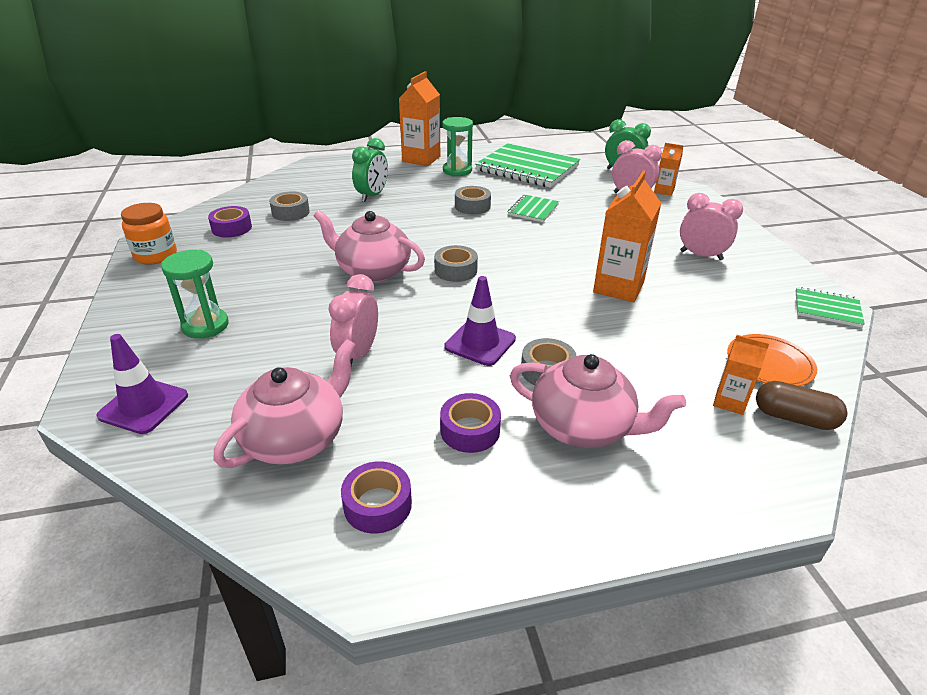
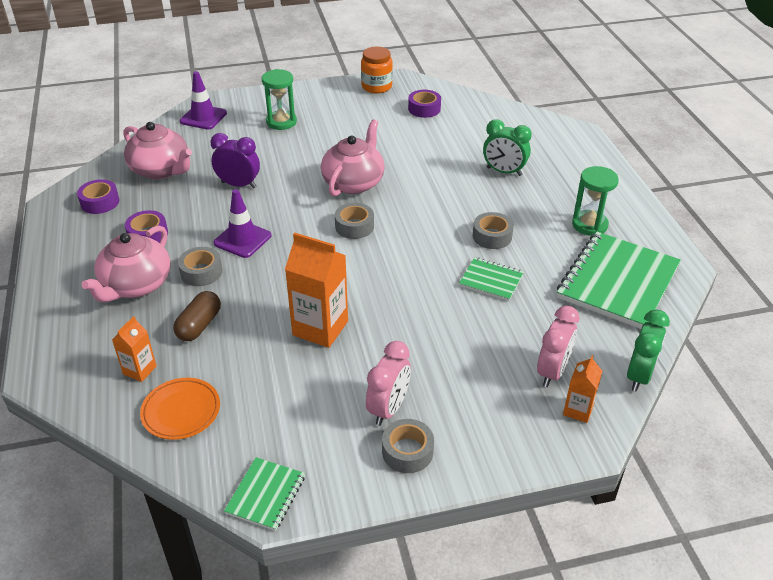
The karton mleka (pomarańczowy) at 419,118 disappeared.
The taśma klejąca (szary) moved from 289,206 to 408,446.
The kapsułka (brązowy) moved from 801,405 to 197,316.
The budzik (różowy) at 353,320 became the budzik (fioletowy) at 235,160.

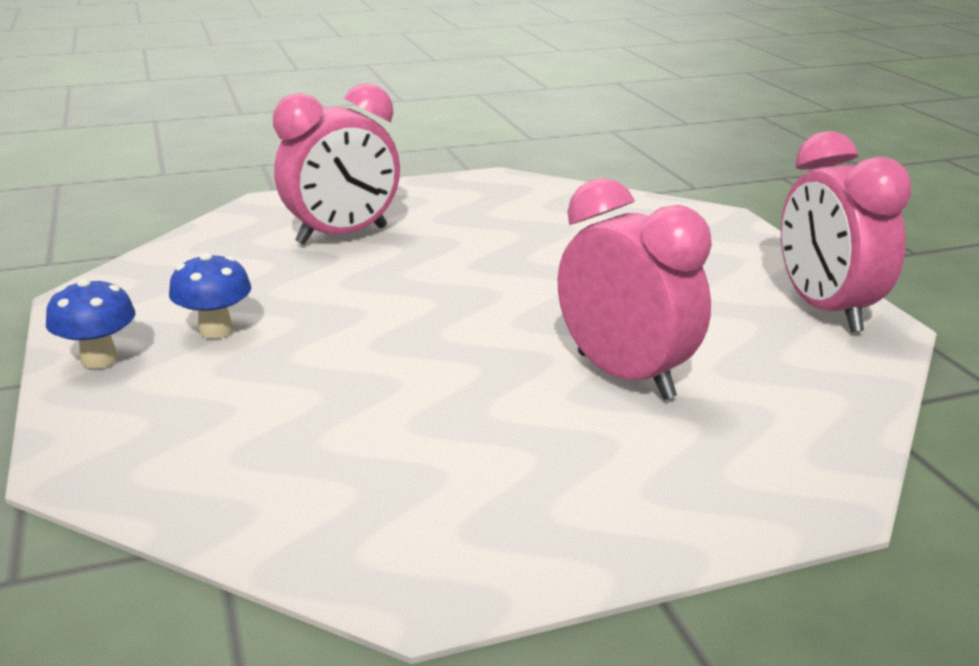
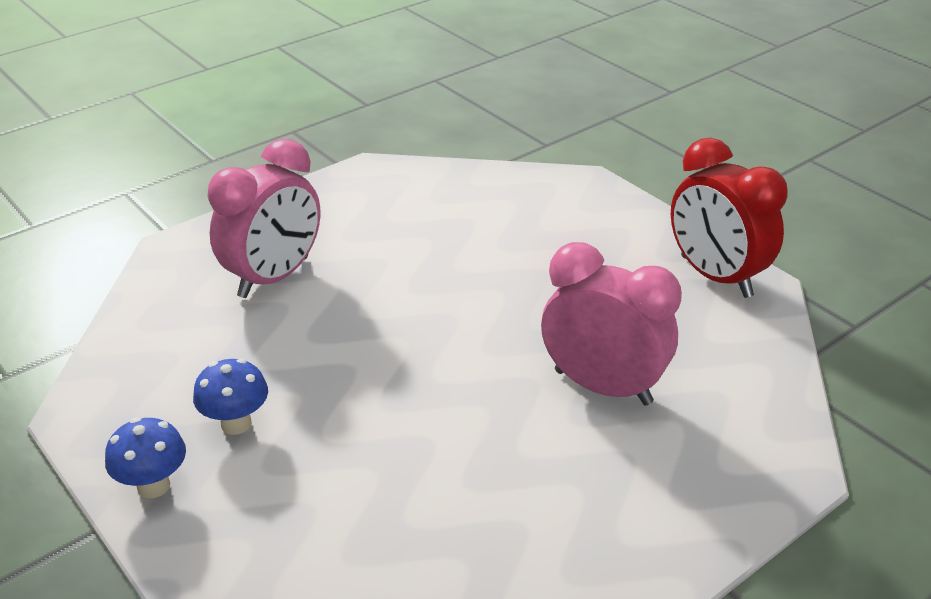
The budzik (różowy) at 846,231 became the budzik (czerwony) at 729,218.

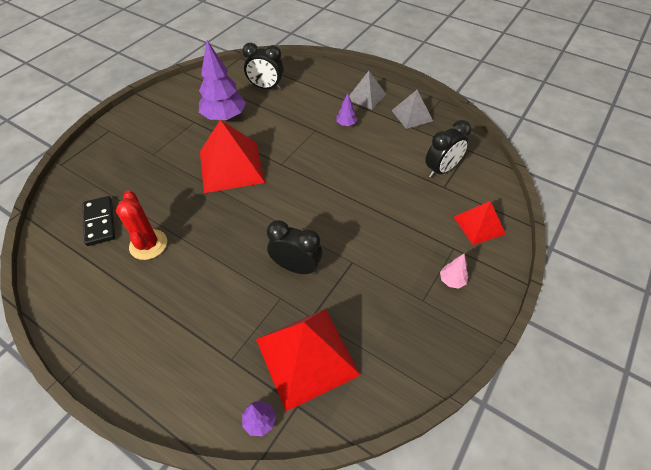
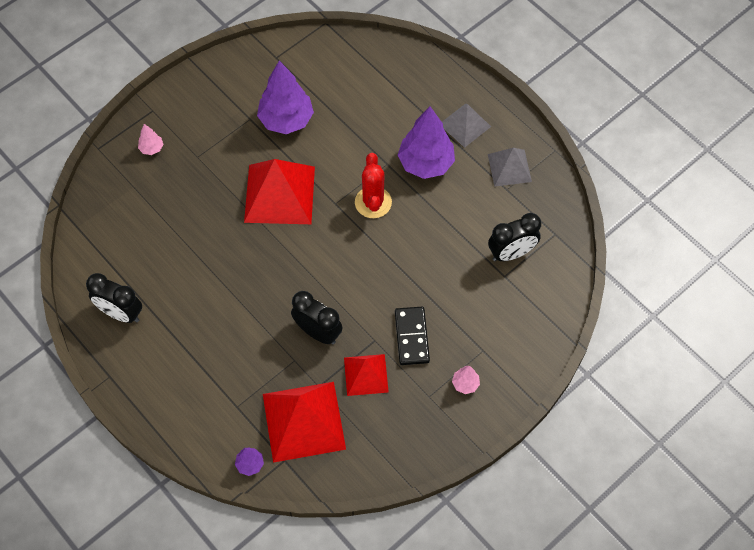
The drzewko (różowy) at 150,139 appeared.
The kostka domina (czarny) moved from 98,221 to 412,336.
The kaktus (czerwony) moved from 141,225 to 373,185.
The budzik (czarny) moved from 263,66 to 114,298.
The piramida (czerwony) moved from 480,223 to 366,375.
The drzewko (fioletowy) at 346,109 changed to 2.23 times the size.

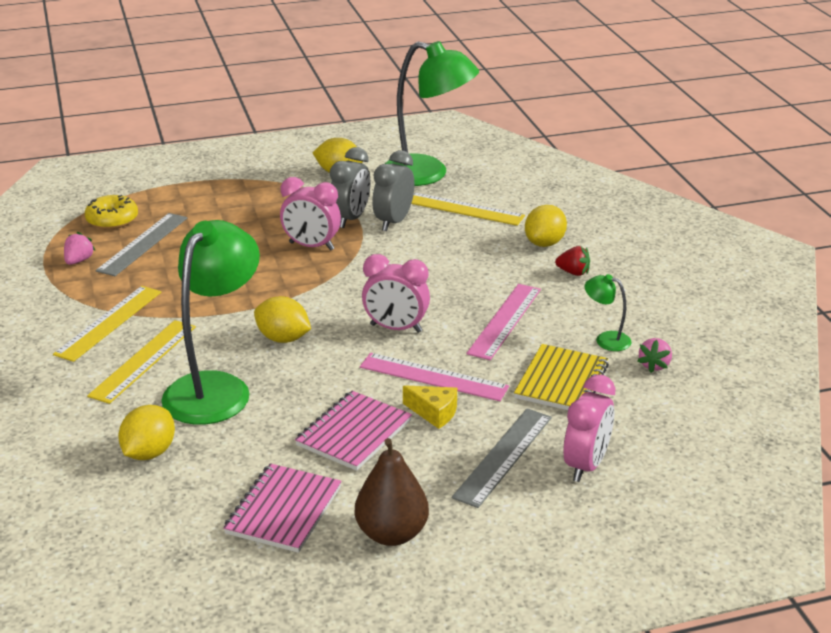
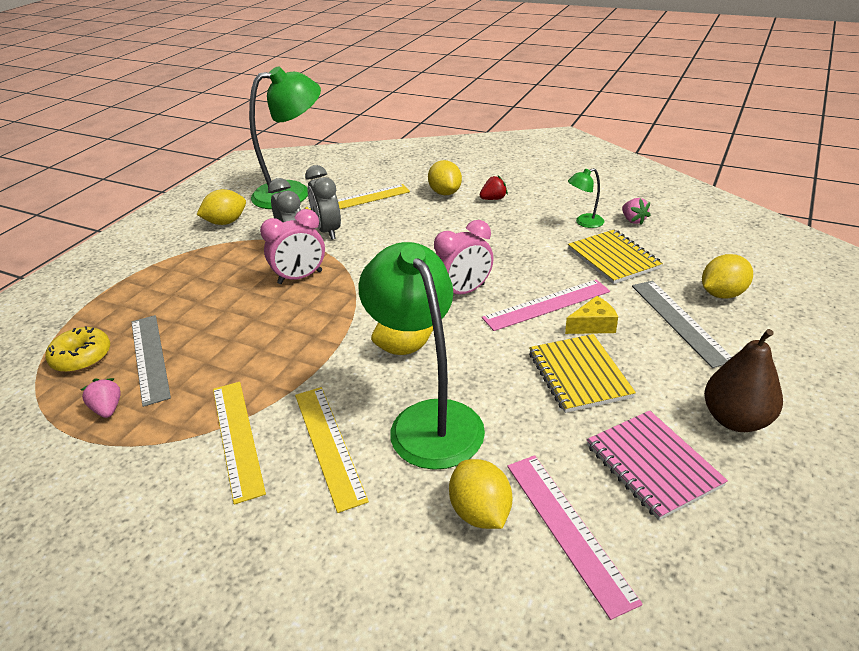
The linijka (różowy) moved from 503,322 to 575,537.
The budzik (różowy) at 589,428 was replaced by the cytryna (żółty) at 727,276.
The zeszyt (różowy) at 353,431 became the zeszyt (żółty) at 582,373.

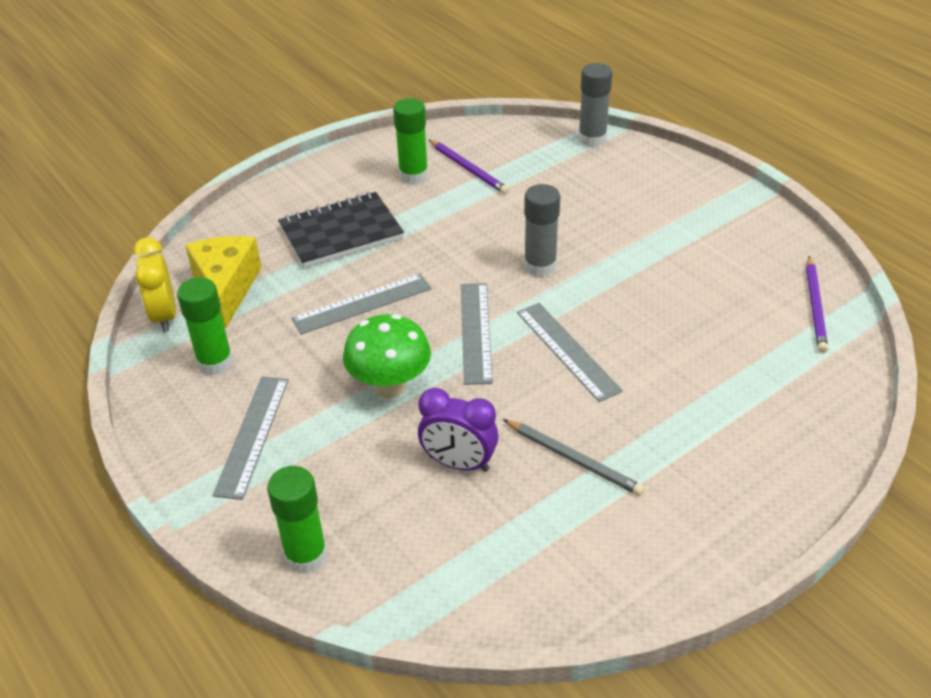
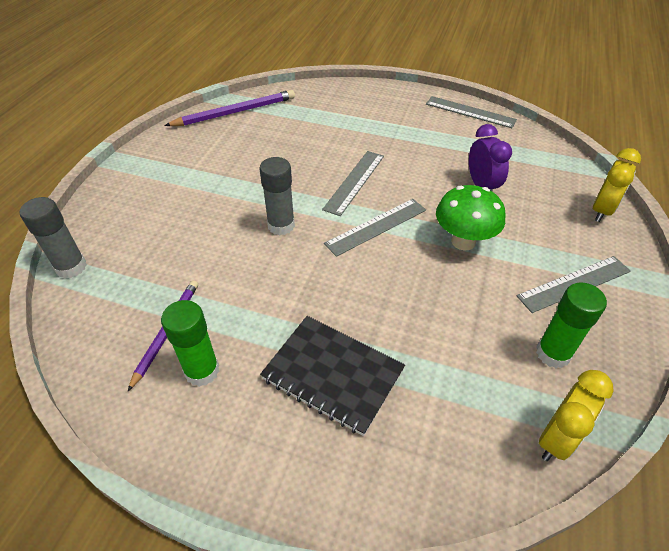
The ser (żółty) at 223,282 disappeared.
The ołówek (szary) at 574,457 disappeared.
The linijka (szary) moved from 361,304 to 471,112.
The klej w sztyfcie (zielony) at 297,520 was replaced by the budzik (żółty) at 617,185.
The ołówek (fioletowy) at 817,304 changed to 1.51 times the size.

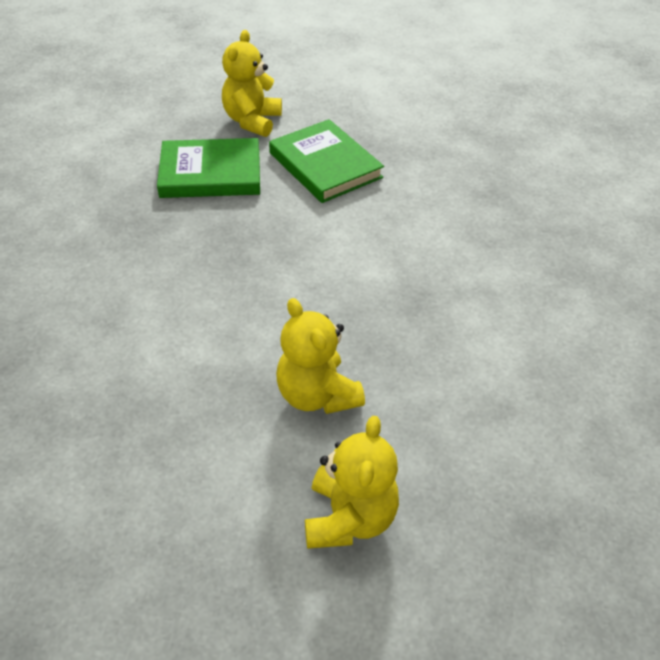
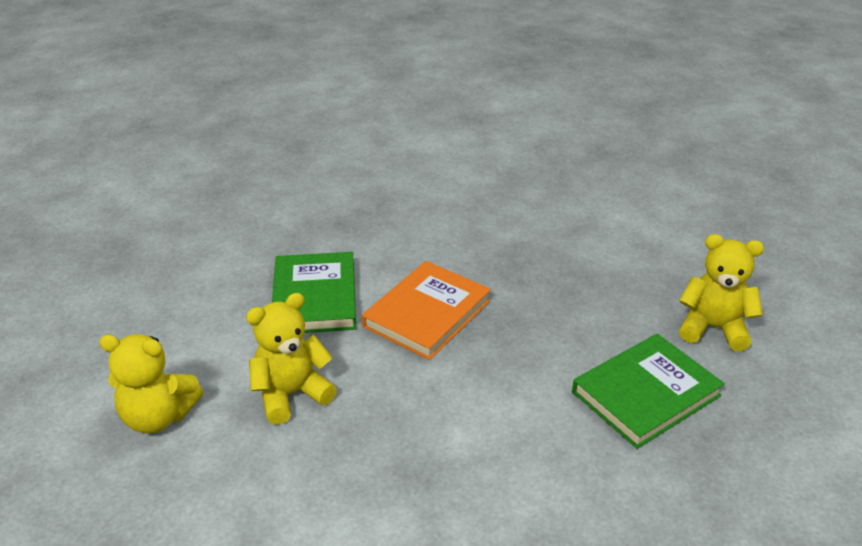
The książka (pomarańczowy) at 426,310 appeared.
The książka (zielony) moved from 208,168 to 314,292.

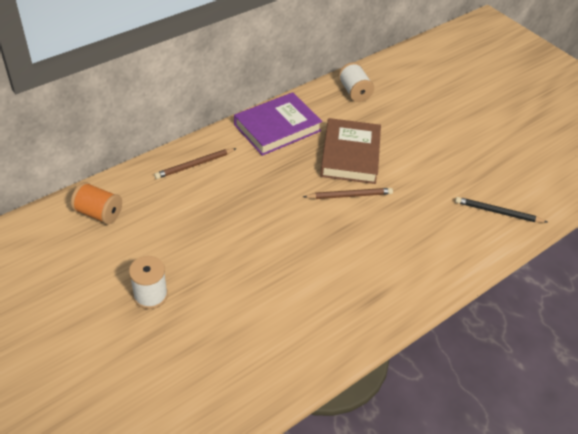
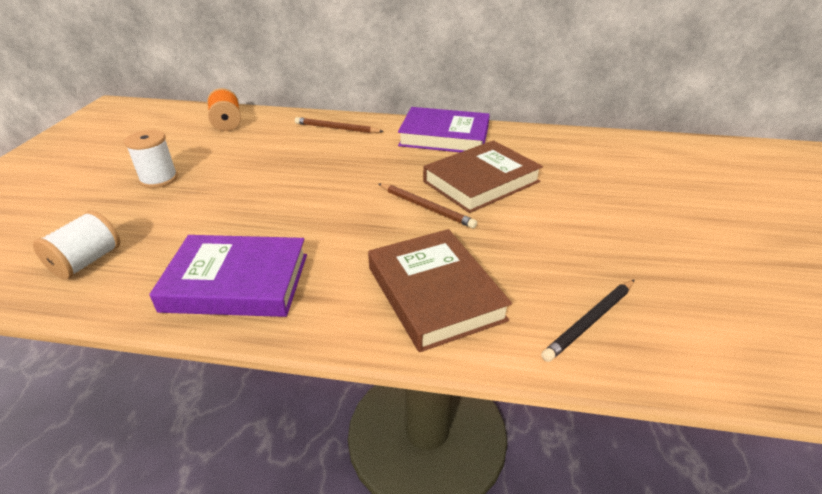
The książka (fioletowy) at 228,276 appeared.
The książka (brązowy) at 440,290 appeared.
The szpulka (biały) moved from 356,82 to 76,245.
The ołówek (czarny) at 501,210 turned 105 degrees counterclockwise.

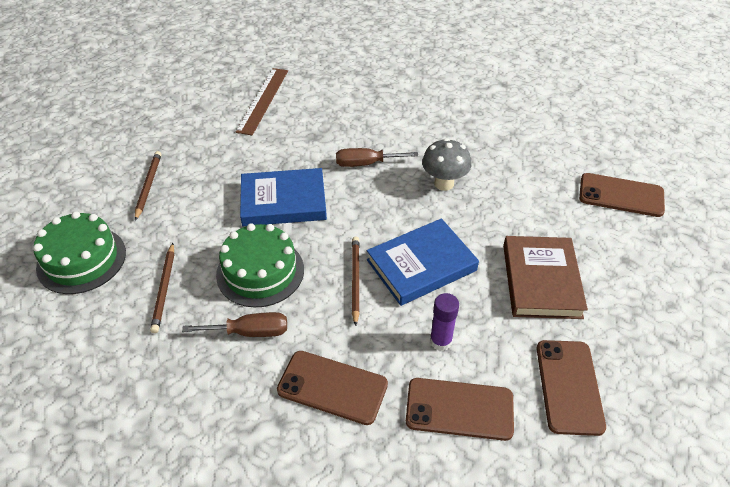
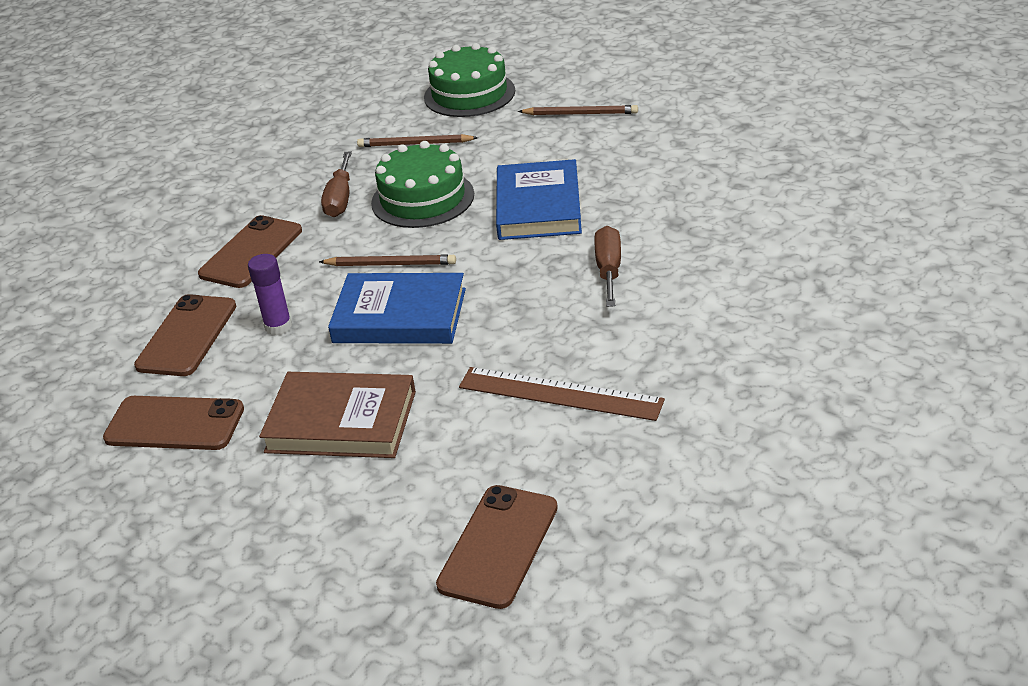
The grzyb (szary) at 446,164 disappeared.
The linijka (brązowy) moved from 262,101 to 562,394.
The książka (niebieski) at 423,262 turned 60 degrees counterclockwise.

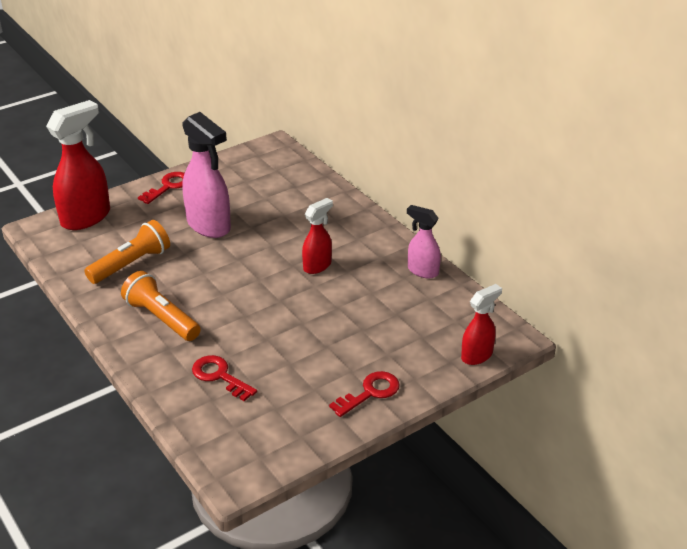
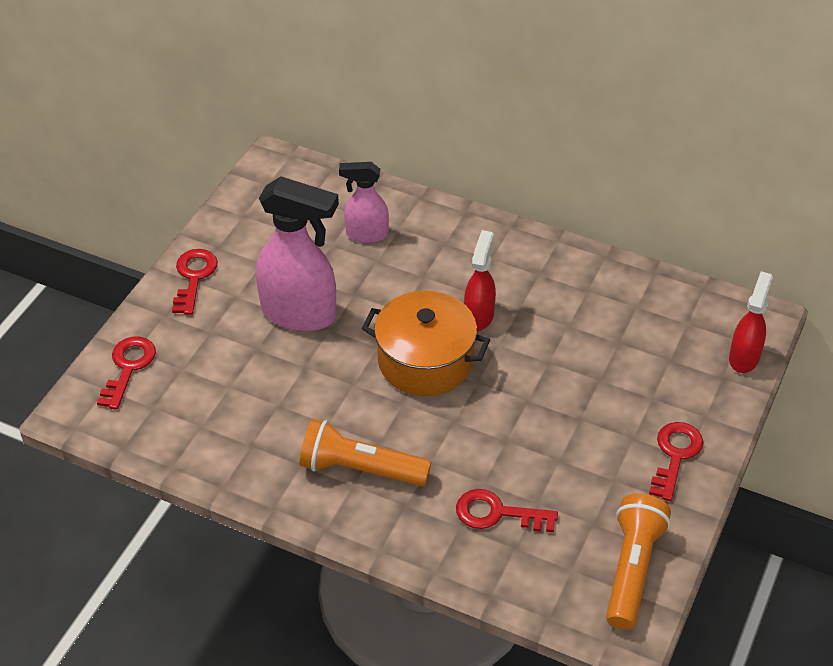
The garnek (pomarańczowy) at 426,343 appeared.
The latarka (pomarańczowy) moved from 127,252 to 638,562.
The spryskiwacz (różowy) moved from 424,241 to 364,202.
The spryskiwacz (czerwony) at 78,165 was replaced by the klucz (czerwony) at 126,373.

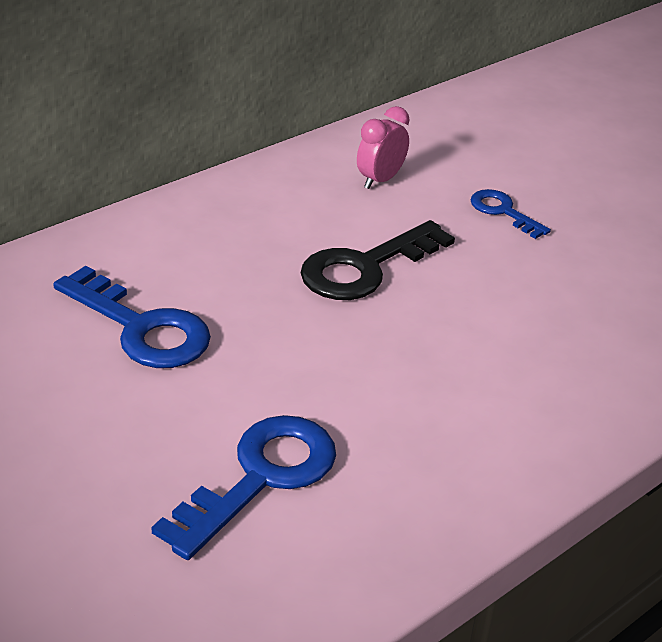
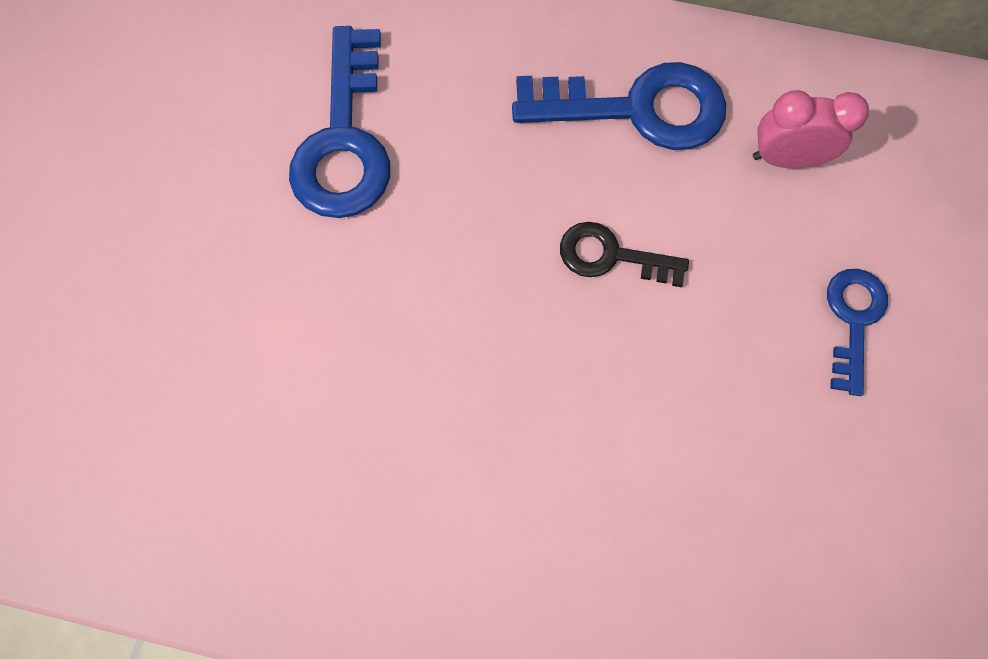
The klucz (niebieski) moved from 243,487 to 619,106.
The klucz (czarny) at 377,260 changed to 0.57 times the size.

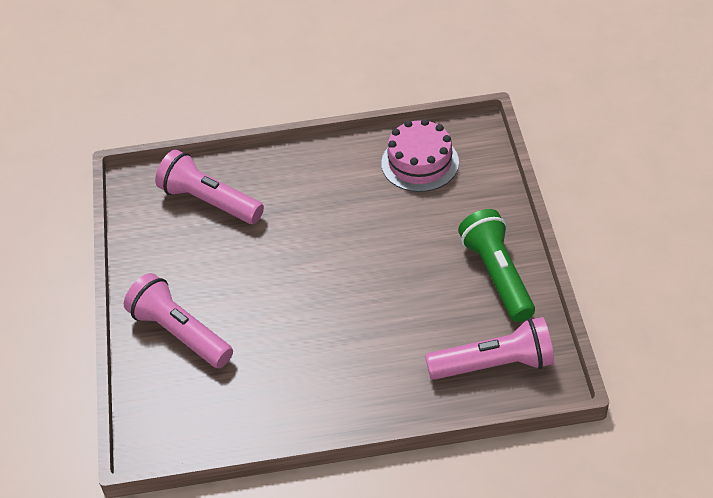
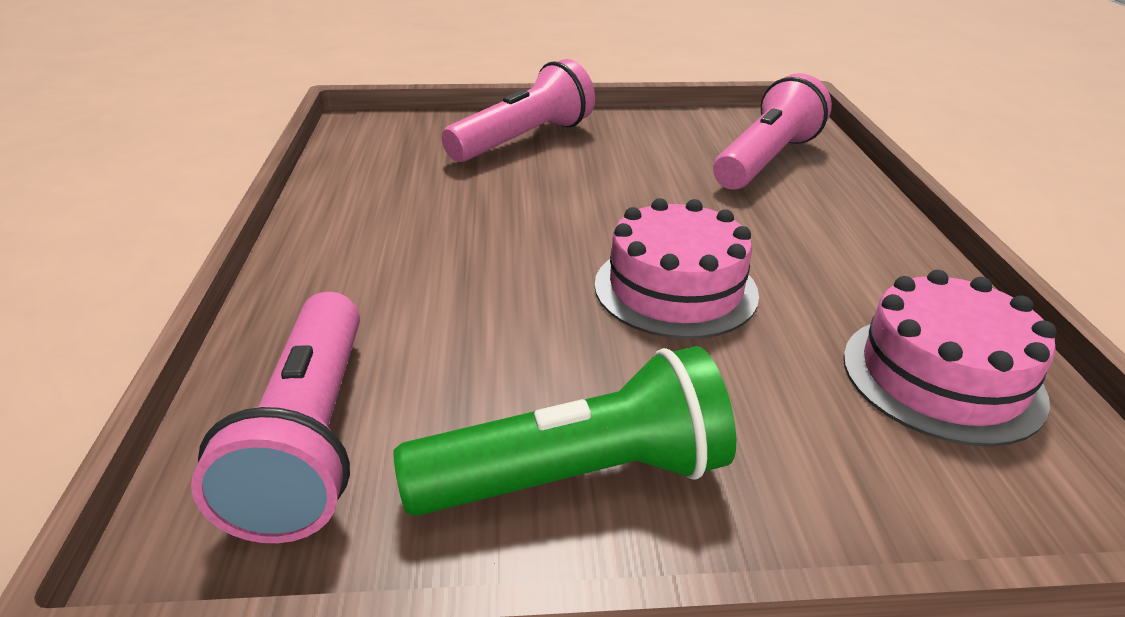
The tort (różowy) at 676,268 appeared.

